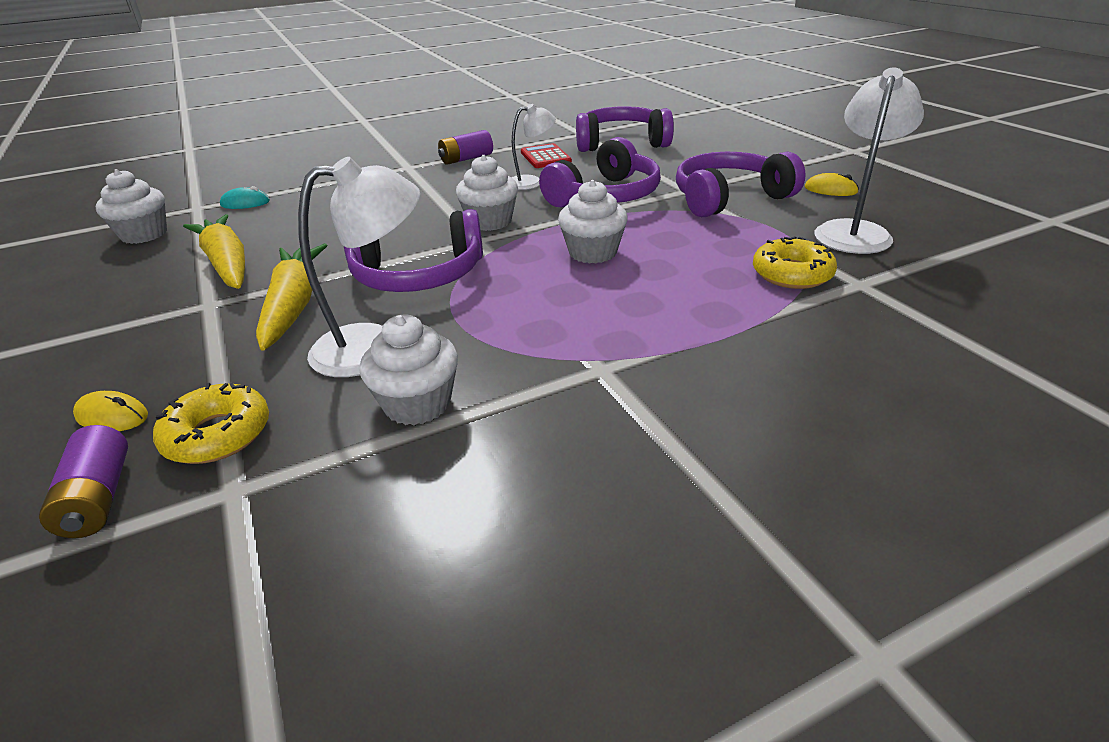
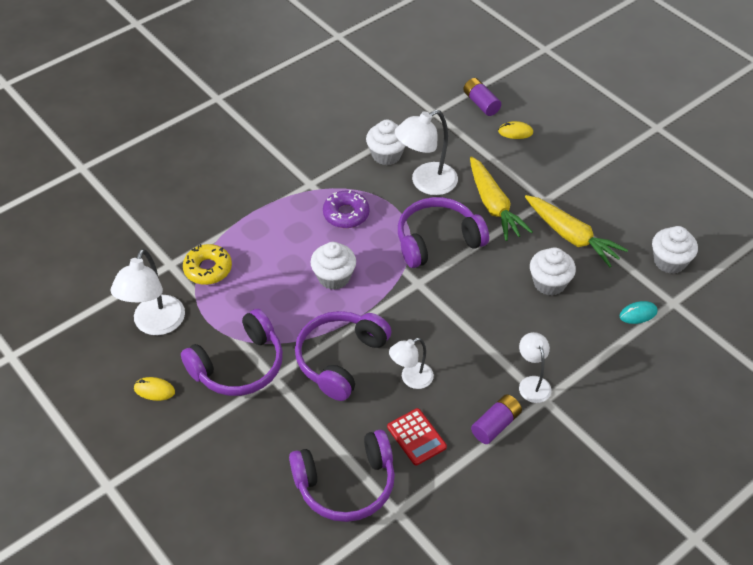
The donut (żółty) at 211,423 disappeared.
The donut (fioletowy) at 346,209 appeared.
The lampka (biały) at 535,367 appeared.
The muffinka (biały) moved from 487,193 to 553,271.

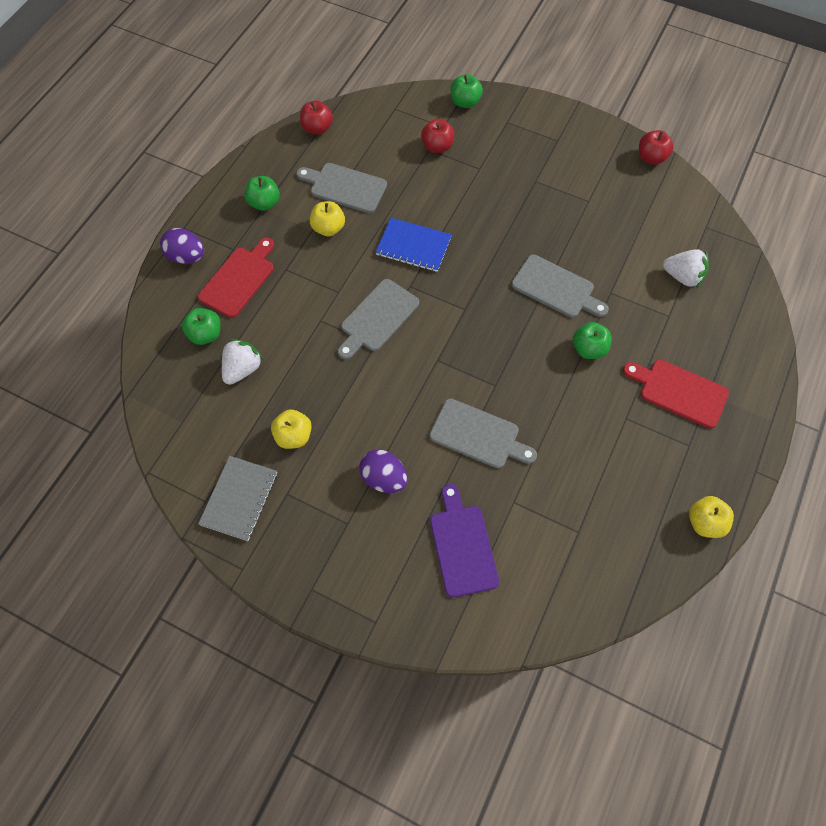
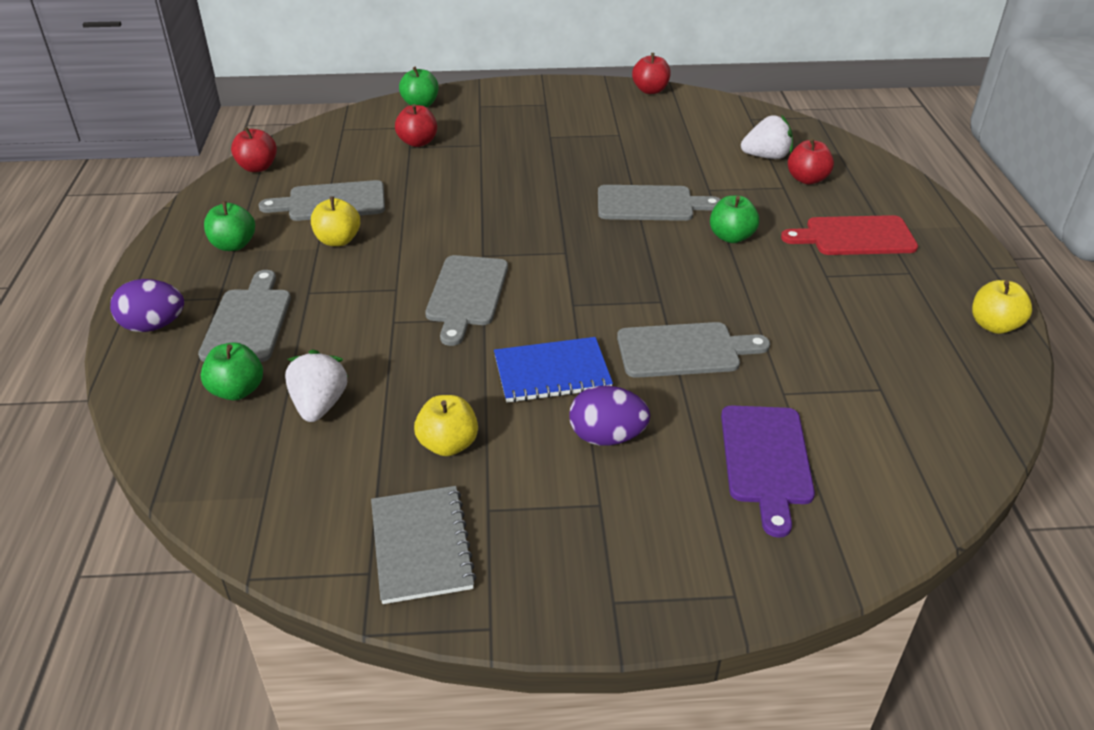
The jabłko (czerwony) at 811,161 appeared.
The zeszyt (niebieski) moved from 414,245 to 553,370.
The deska do krojenia (czerwony) at 236,278 became the deska do krojenia (szary) at 244,316.
The deska do krojenia (fioletowy) at 464,540 turned 135 degrees counterclockwise.

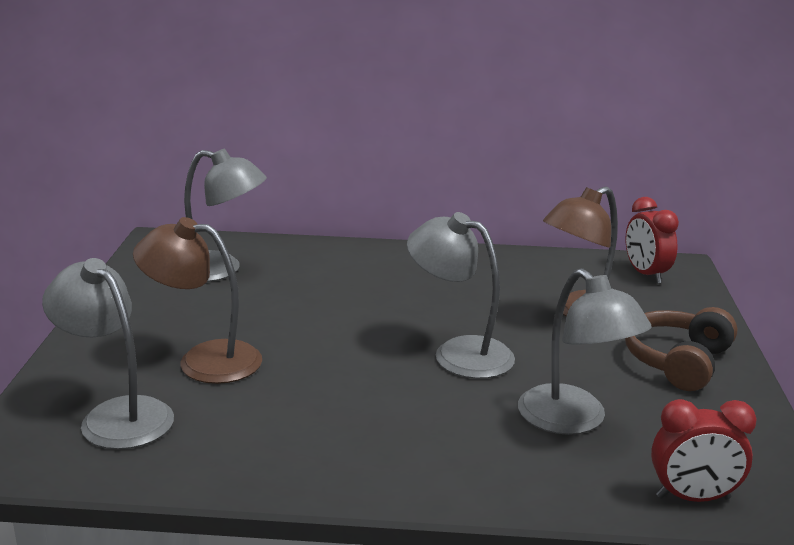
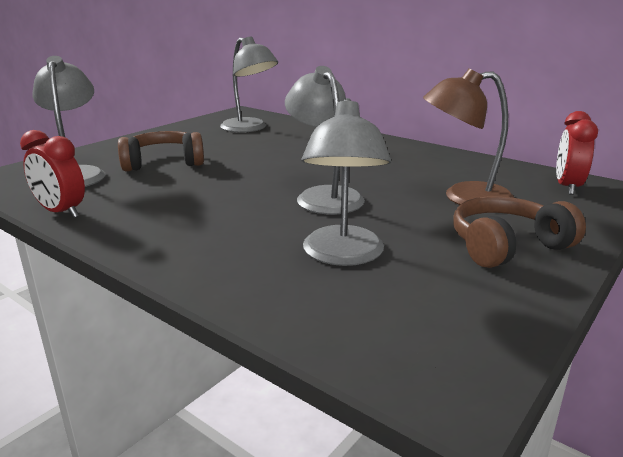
The budzik (czerwony) moved from 704,450 to 52,174.
The lampka (brązowy) at 197,300 was replaced by the słuchawki (brązowy) at 161,151.

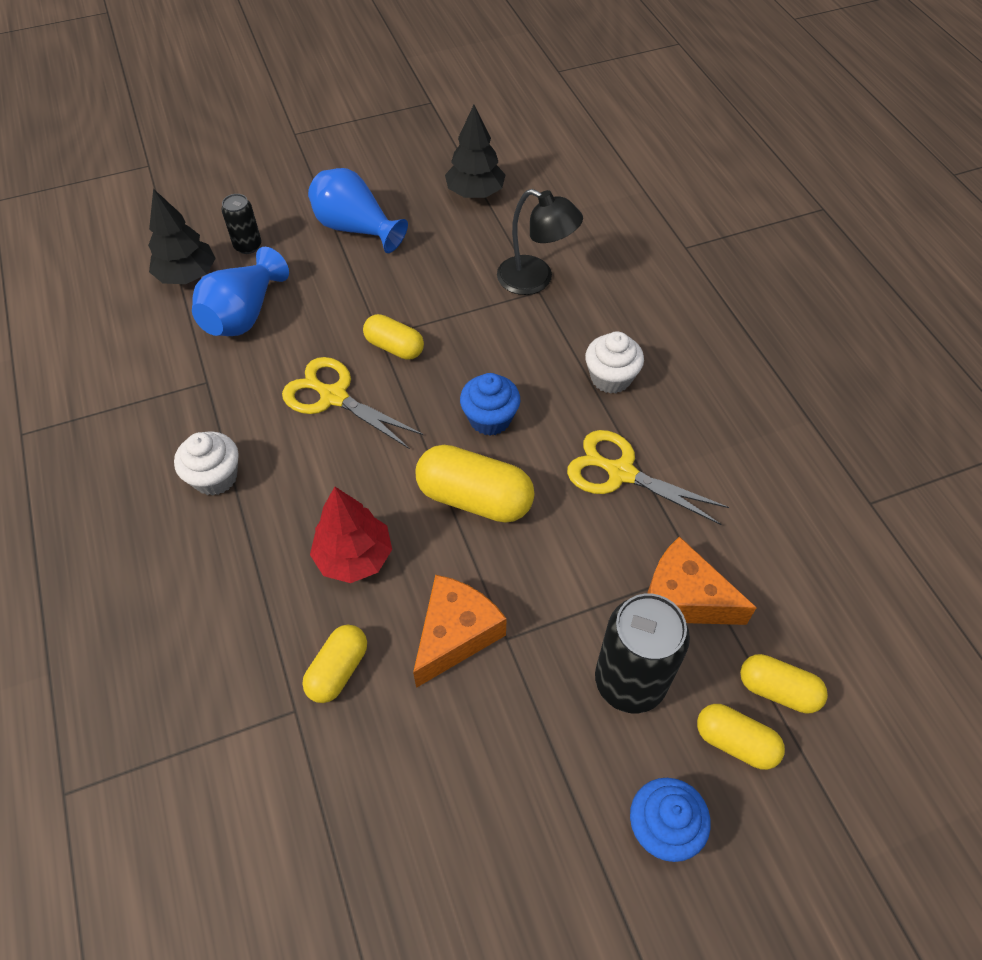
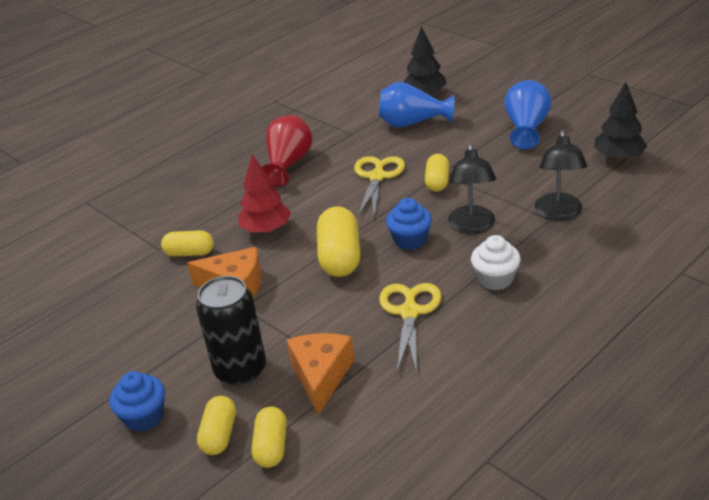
The puszka (czarny) at 241,224 disappeared.
The lampka (czarny) at 472,189 appeared.
The muffinka (biały) at 206,463 was replaced by the wazon (czerwony) at 287,150.

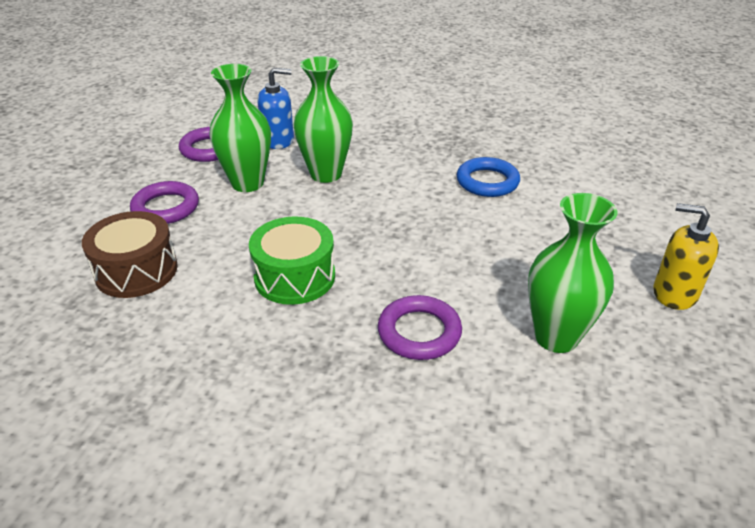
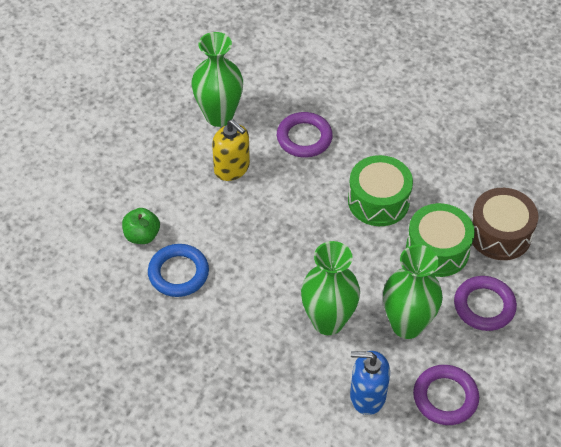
The jabłko (zielony) at 141,226 appeared.
The bęben (zielony) at 440,240 appeared.
The dozownik mydła (żółty) moved from 686,256 to 231,150.

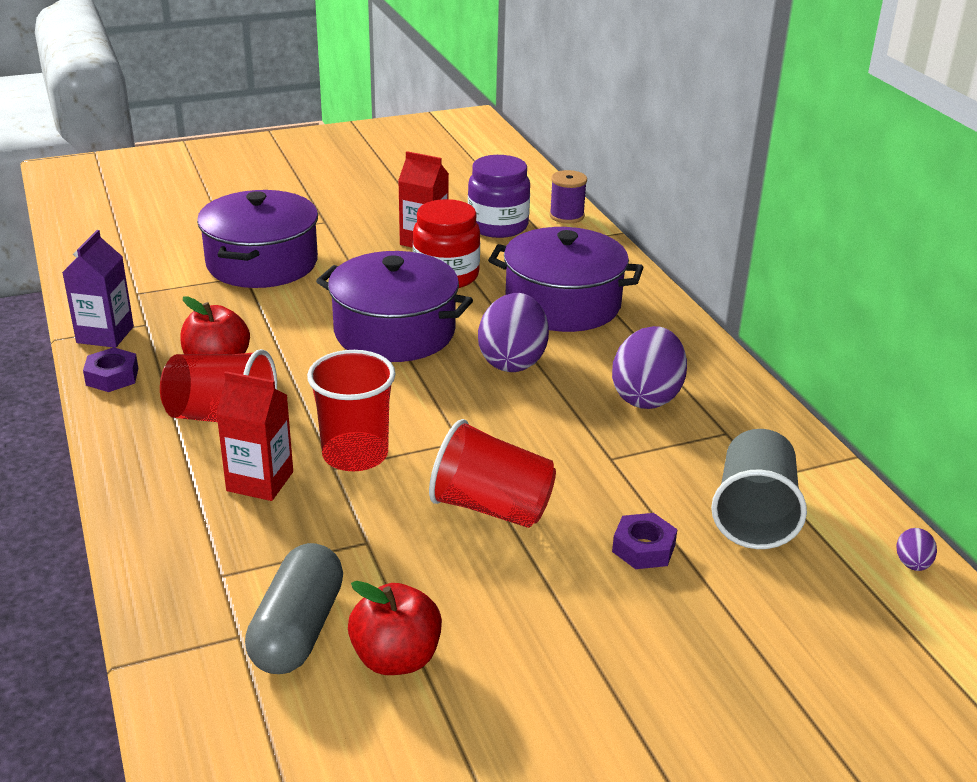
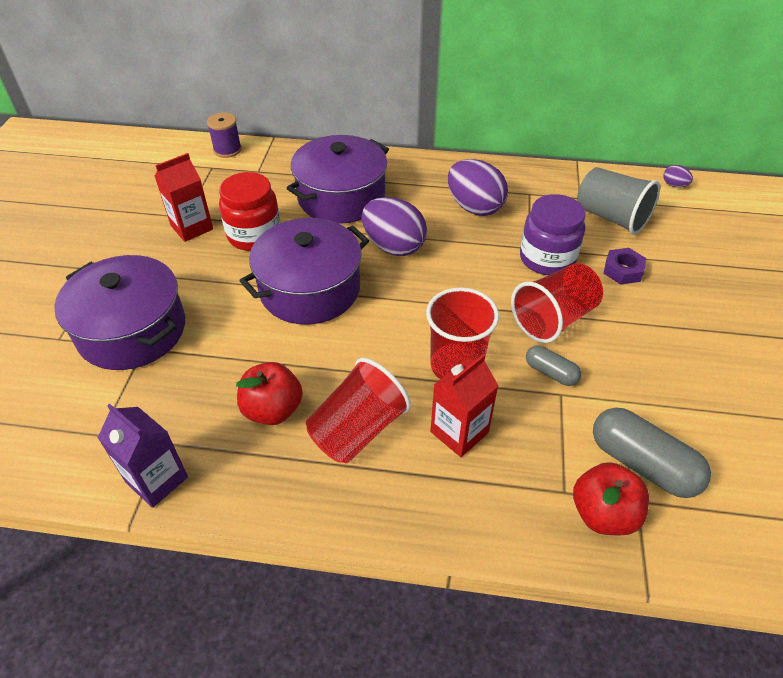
The nakrętka (fioletowy) at 110,369 disappeared.
The kapsułka (szary) at 553,365 appeared.
The jabłko (czerwony) moved from 395,628 to 611,499.
The słoik (fioletowy) moved from 499,196 to 553,234.

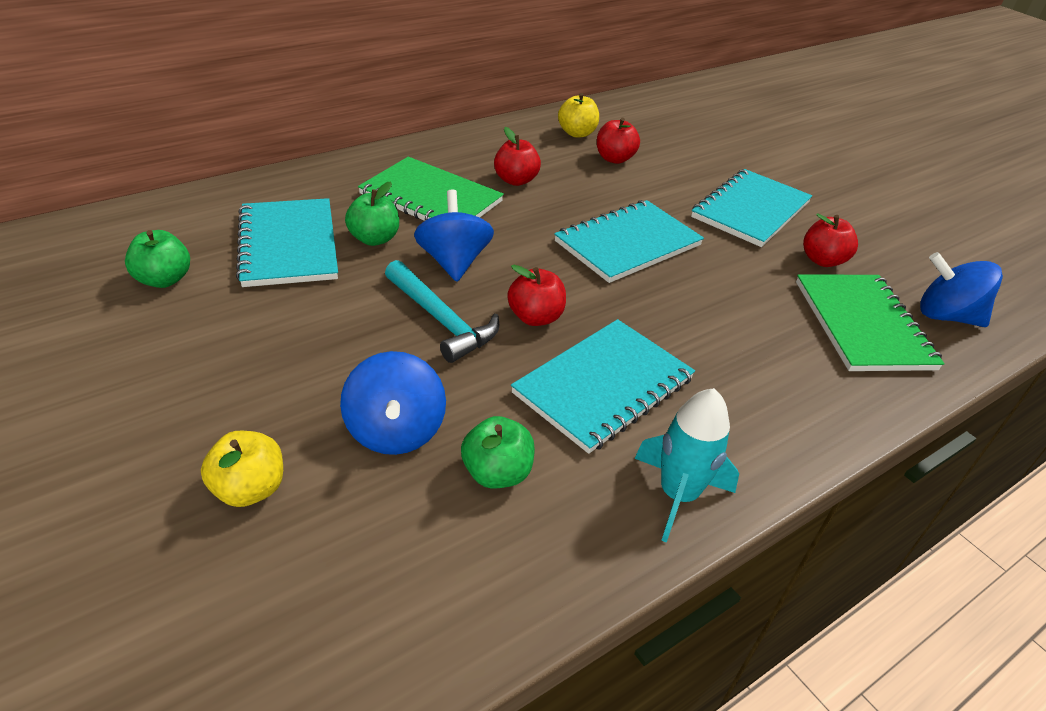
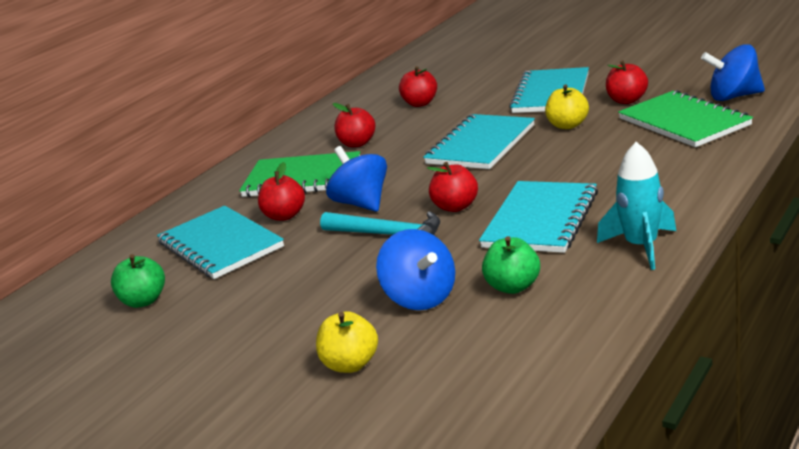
The jabłko (żółty) moved from 578,115 to 567,106.
The jabłko (zielony) at 372,213 became the jabłko (czerwony) at 281,191.

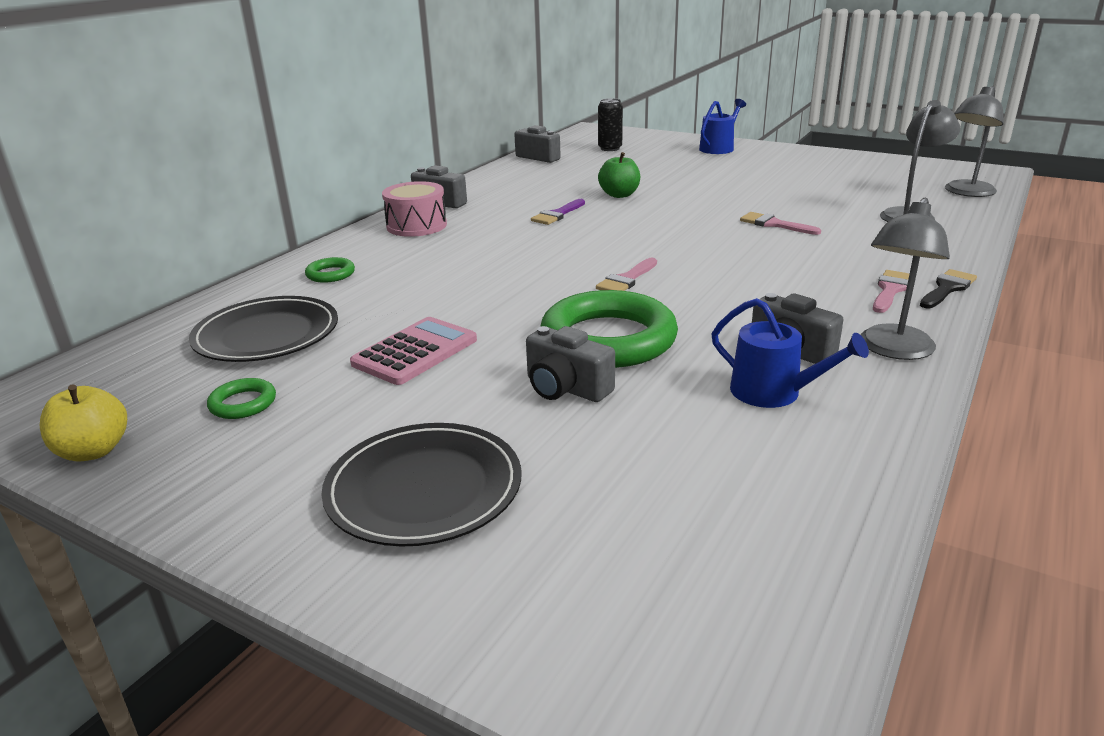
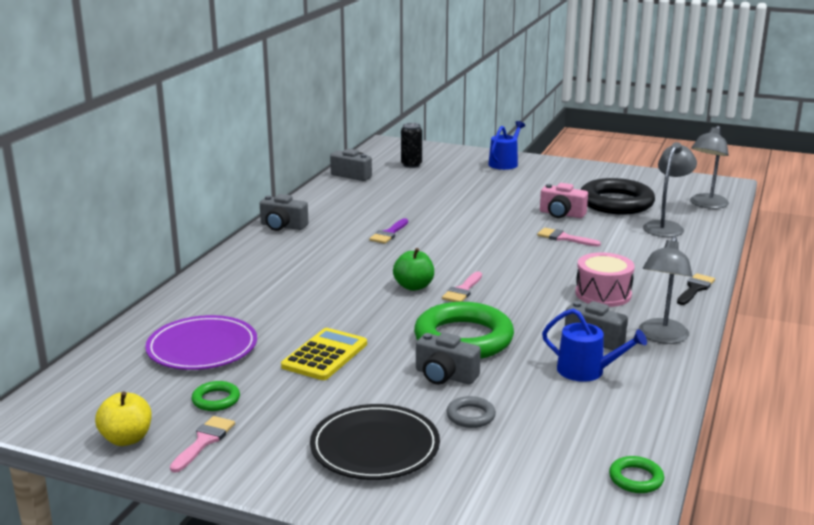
The pierścień (szary) at 471,412 appeared.
The aparat fotograficzny (różowy) at 564,200 appeared.
The pierścień (czarny) at 618,196 appeared.
The pierścień (zielony) moved from 330,270 to 636,474.
The bęben (różowy) moved from 414,209 to 605,279.
The jabłko (zielony) moved from 619,175 to 413,269.
The pędzel (różowy) moved from 891,291 to 202,444.
The talerz (czarny) at 263,329 became the talerz (fioletowy) at 201,342.
The kalkulator (różowy) at 413,351 became the kalkulator (żółty) at 324,354.

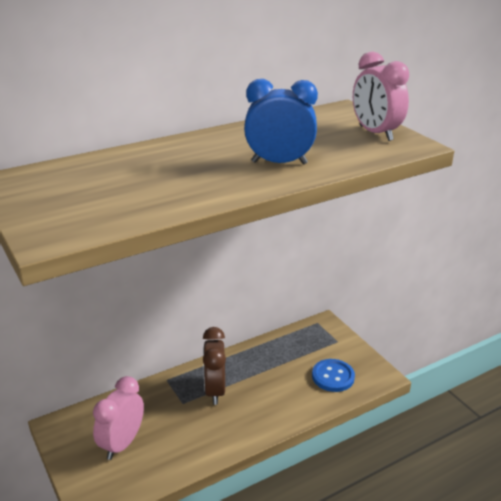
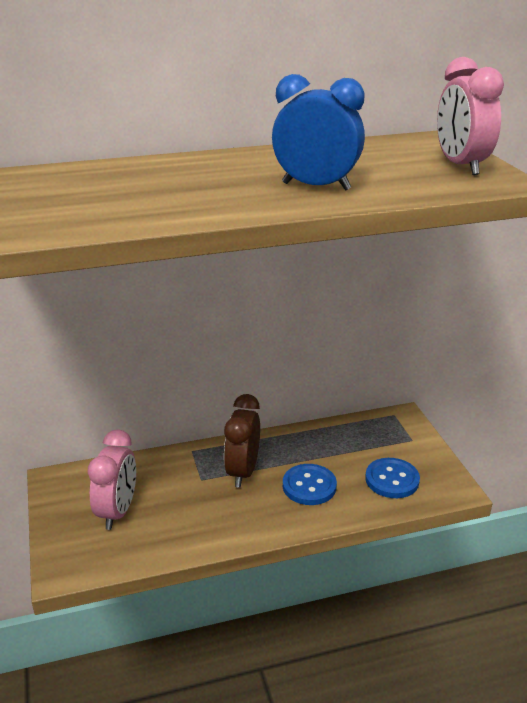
The guzik (niebieski) at 310,484 appeared.
The budzik (różowy) at 118,418 turned 150 degrees clockwise.

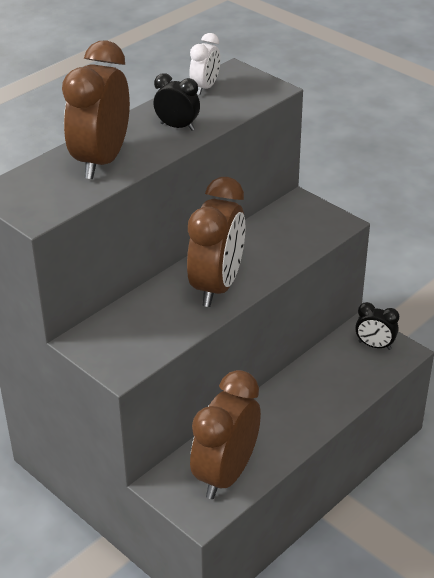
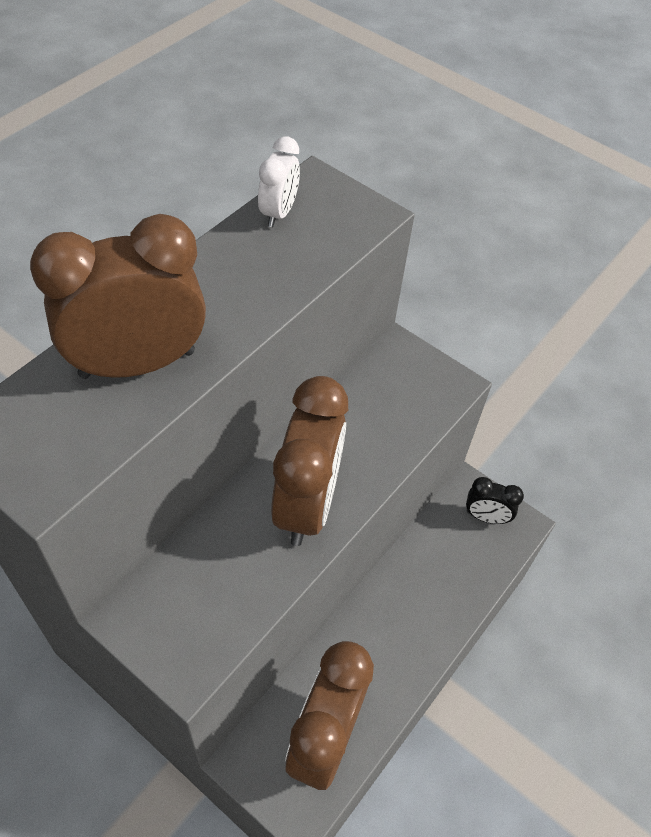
The budzik (czarny) at 177,102 disappeared.
The budzik (brązowy) at 96,109 turned 60 degrees clockwise.

